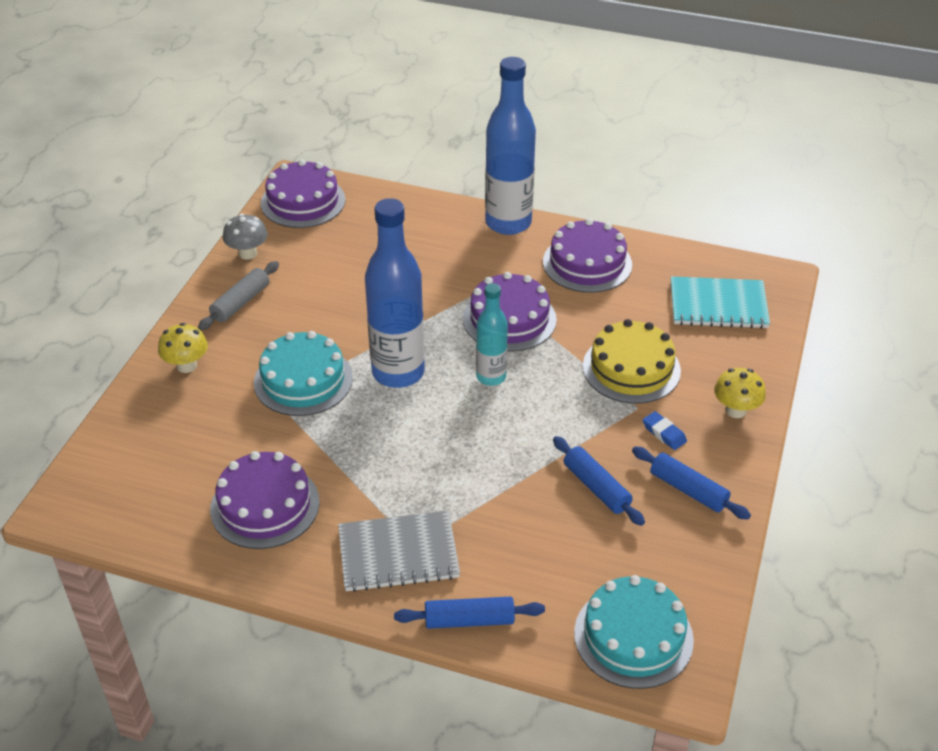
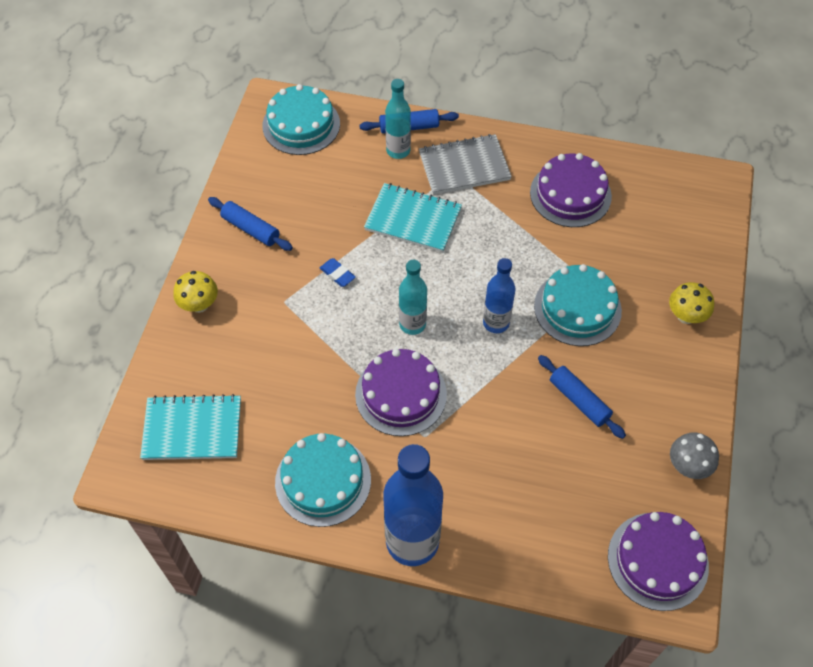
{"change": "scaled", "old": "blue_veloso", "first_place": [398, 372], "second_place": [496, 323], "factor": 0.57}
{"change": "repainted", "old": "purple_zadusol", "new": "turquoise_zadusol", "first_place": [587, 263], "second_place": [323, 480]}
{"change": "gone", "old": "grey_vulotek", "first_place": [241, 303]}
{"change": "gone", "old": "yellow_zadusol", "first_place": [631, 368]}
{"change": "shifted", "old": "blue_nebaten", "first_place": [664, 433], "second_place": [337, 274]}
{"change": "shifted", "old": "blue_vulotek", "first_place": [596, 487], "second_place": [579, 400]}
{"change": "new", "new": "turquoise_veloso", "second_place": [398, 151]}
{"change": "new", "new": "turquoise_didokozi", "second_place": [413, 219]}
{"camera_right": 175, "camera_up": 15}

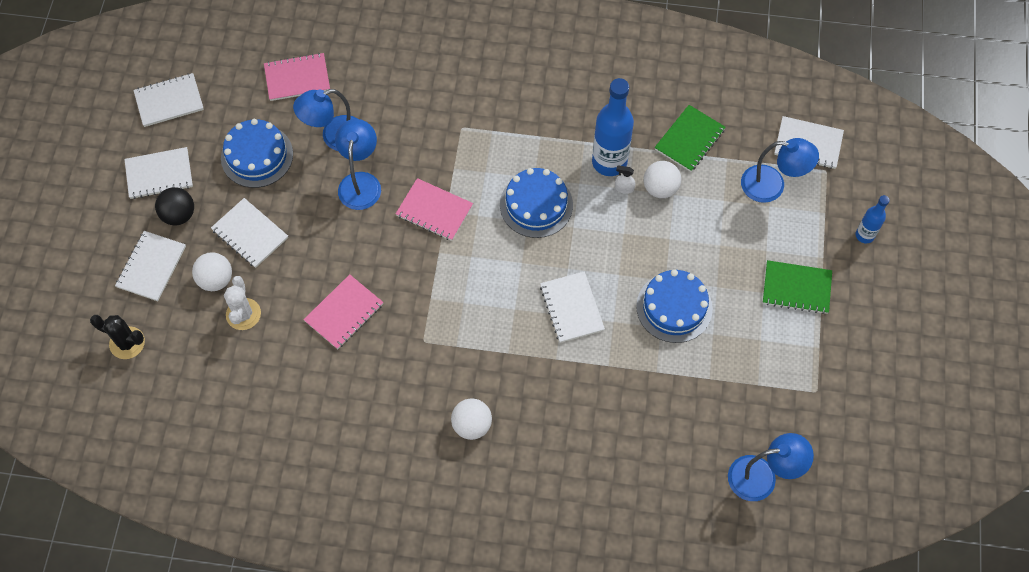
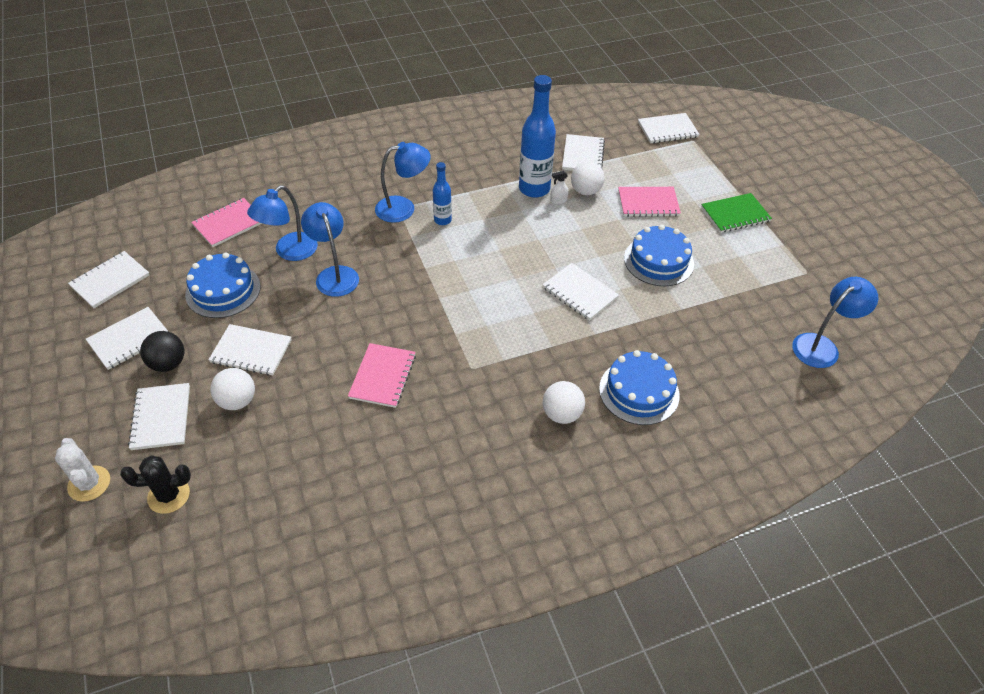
{"change": "repainted", "old": "green_didokozi", "new": "white_didokozi", "first_place": [689, 139], "second_place": [583, 155]}
{"change": "shifted", "old": "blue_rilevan", "first_place": [772, 186], "second_place": [403, 208]}
{"change": "shifted", "old": "blue_zadusol", "first_place": [536, 205], "second_place": [639, 391]}
{"change": "shifted", "old": "pink_didokozi", "first_place": [434, 211], "second_place": [648, 203]}
{"change": "shifted", "old": "blue_veloso", "first_place": [864, 235], "second_place": [442, 220]}
{"change": "shifted", "old": "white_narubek", "first_place": [243, 314], "second_place": [89, 484]}
{"camera_right": -30, "camera_up": -15}

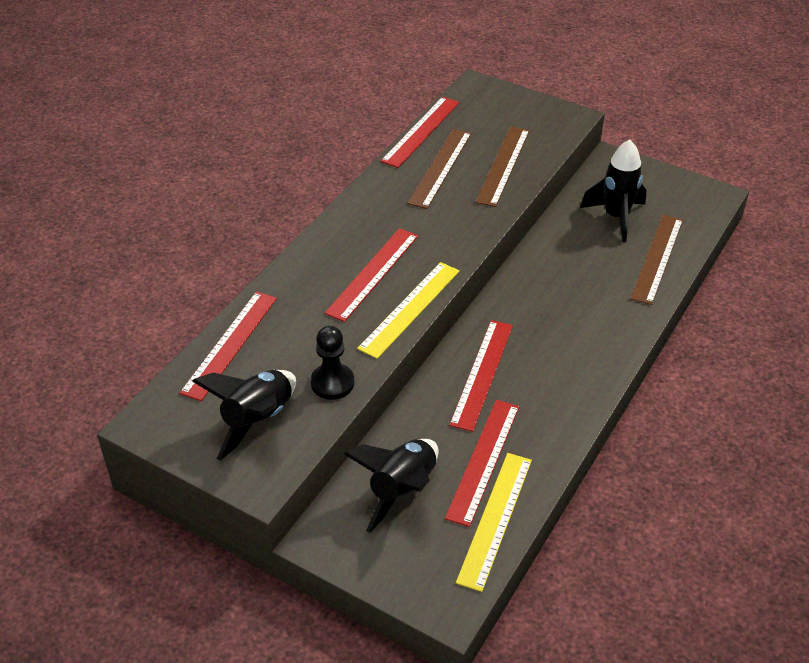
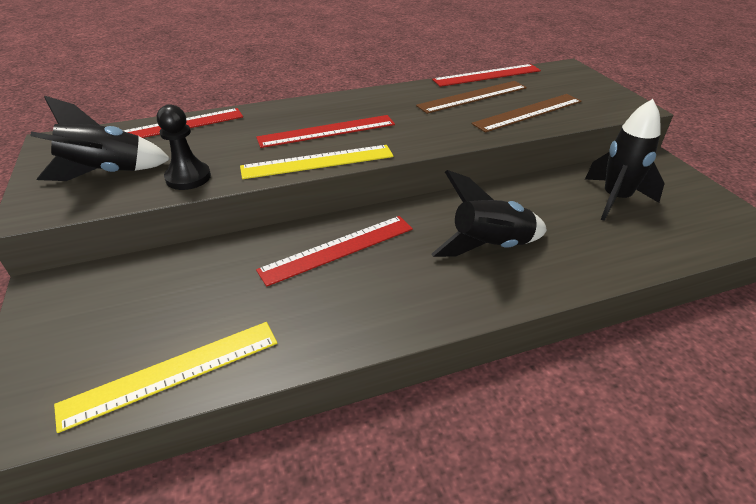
{"change": "gone", "old": "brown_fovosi", "first_place": [657, 258]}
{"change": "gone", "old": "red_fovosi", "first_place": [483, 460]}
{"change": "shifted", "old": "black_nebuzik", "first_place": [402, 490], "second_place": [489, 247]}
{"camera_right": 40, "camera_up": -5}

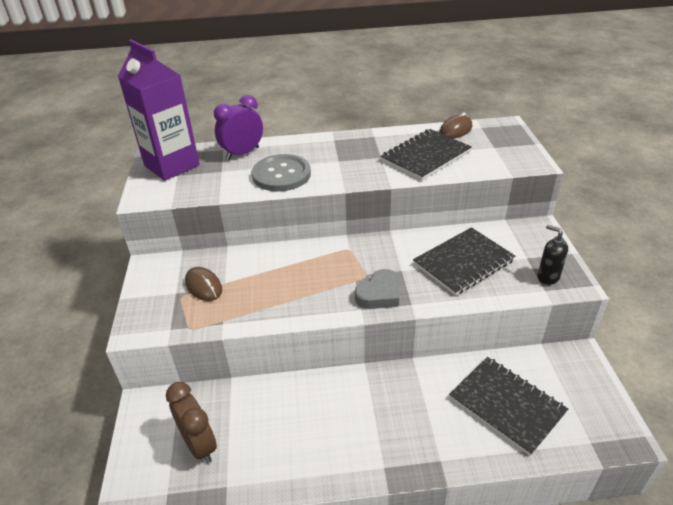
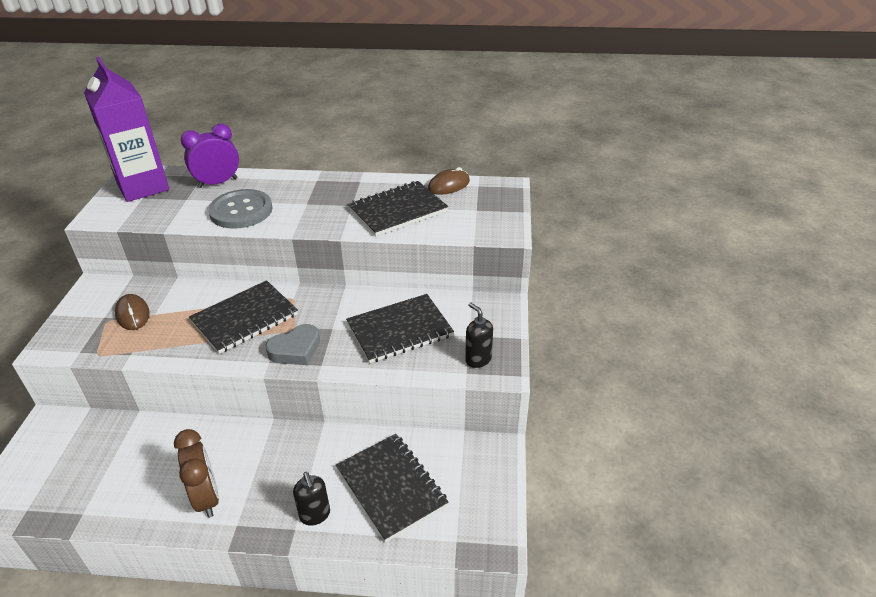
{"change": "shifted", "old": "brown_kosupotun", "first_place": [199, 445], "second_place": [207, 497]}
{"change": "new", "new": "black_didokozi", "second_place": [245, 318]}
{"change": "new", "new": "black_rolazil", "second_place": [315, 515]}
{"camera_right": 10, "camera_up": 0}

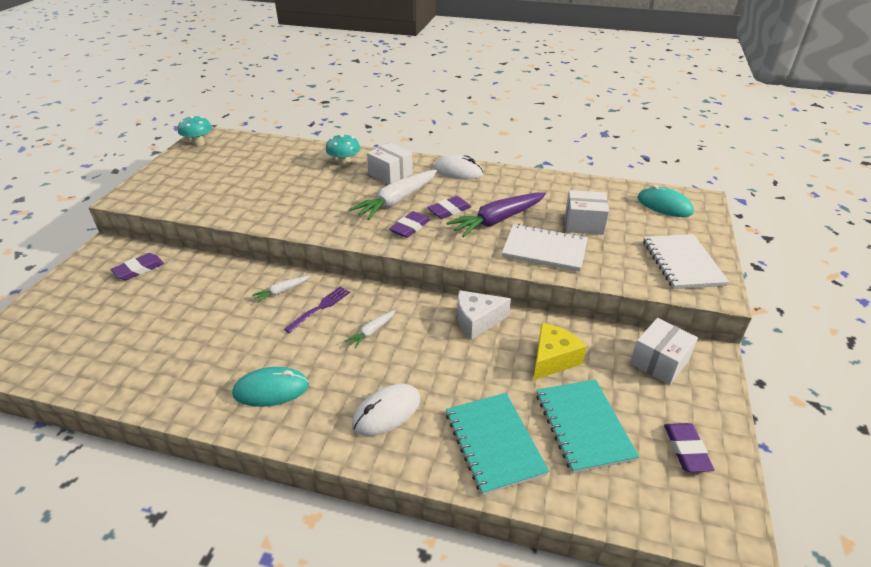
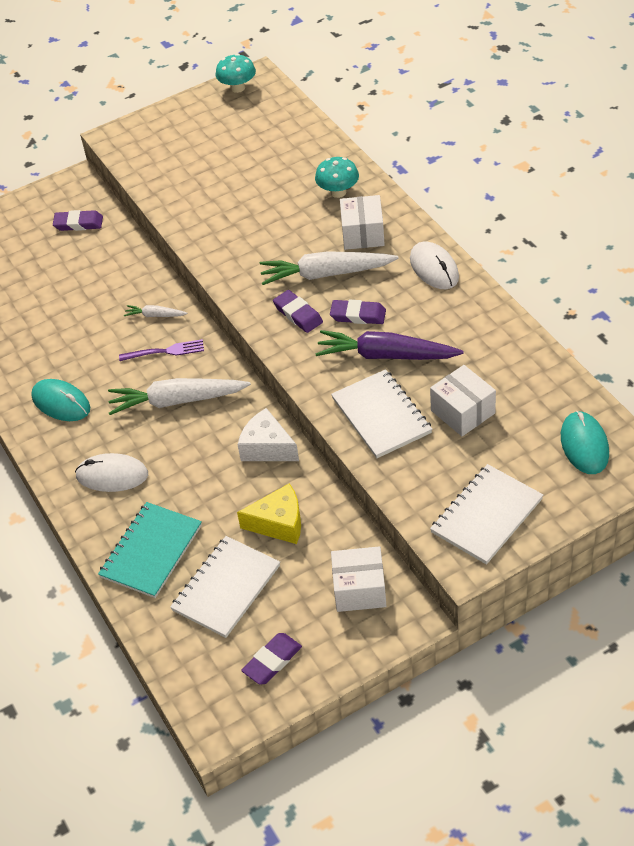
{"change": "rotated", "old": "purple_nebaten", "first_place": [410, 227], "second_place": [298, 314], "degrees": 60}
{"change": "scaled", "old": "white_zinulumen", "first_place": [371, 332], "second_place": [177, 401], "factor": 2.11}
{"change": "repainted", "old": "turquoise_didokozi", "new": "white_didokozi", "first_place": [583, 426], "second_place": [226, 588]}
{"camera_right": 50, "camera_up": 10}

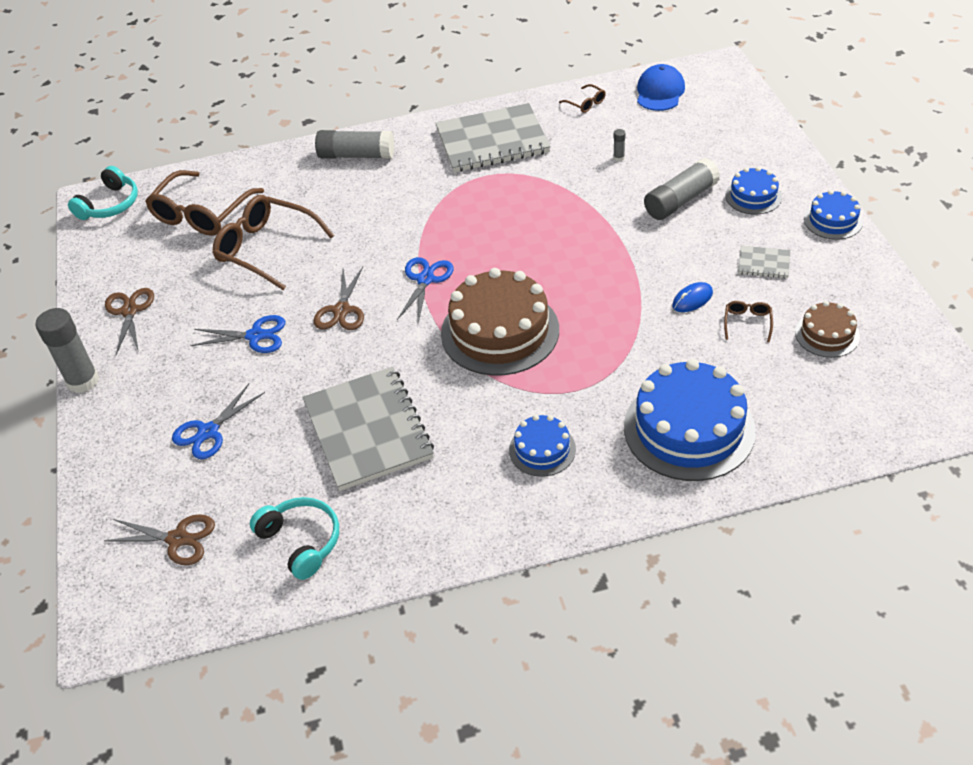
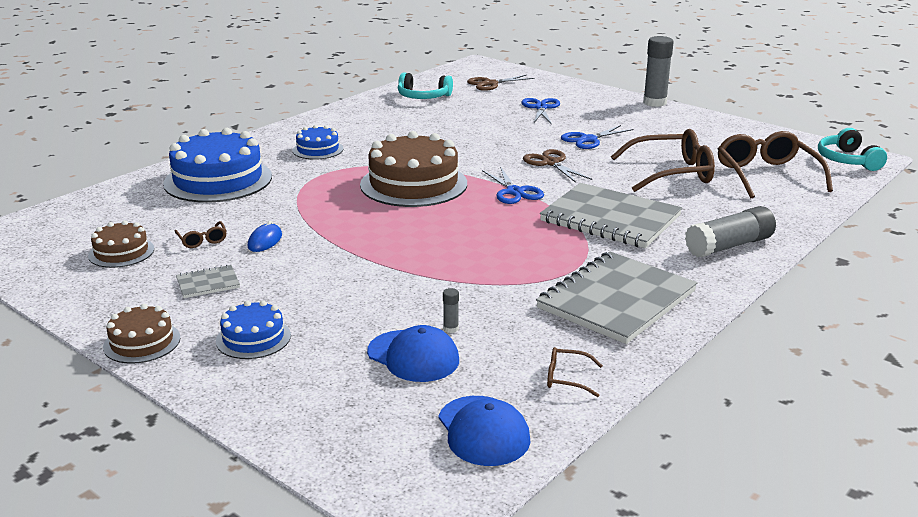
{"change": "gone", "old": "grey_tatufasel", "first_place": [680, 200]}
{"change": "repainted", "old": "blue_zadusol", "new": "brown_zadusol", "first_place": [833, 220], "second_place": [142, 342]}
{"change": "gone", "old": "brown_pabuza", "first_place": [129, 311]}
{"change": "shifted", "old": "grey_didokozi", "first_place": [368, 430], "second_place": [610, 219]}
{"change": "new", "new": "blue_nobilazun", "second_place": [413, 356]}
{"camera_right": 140, "camera_up": -20}

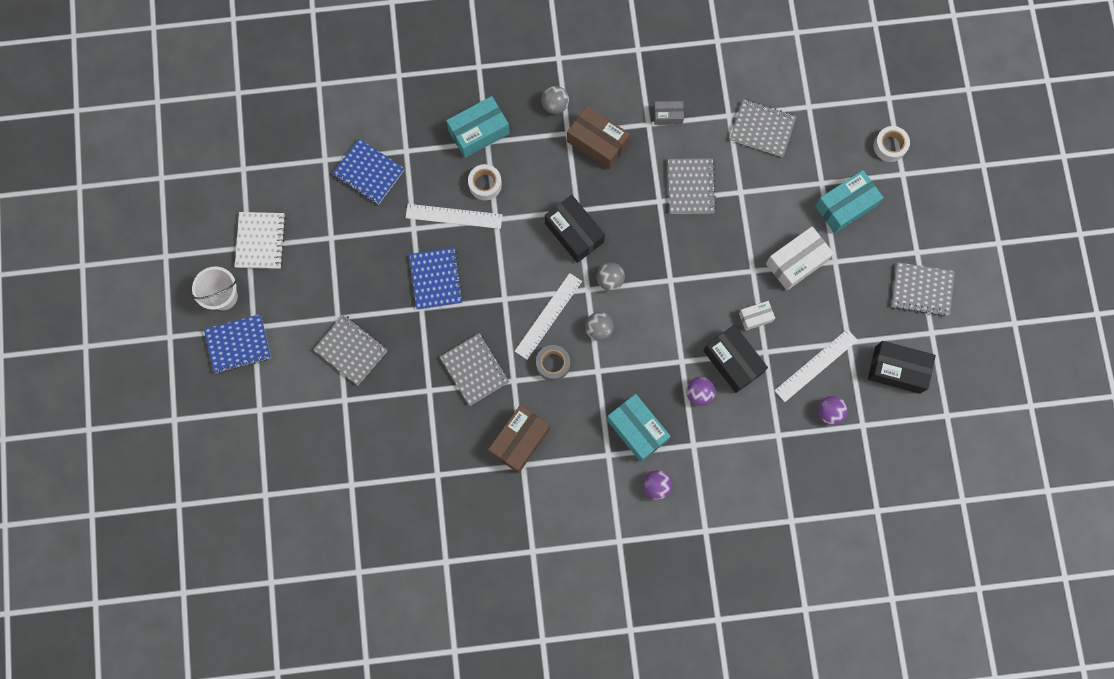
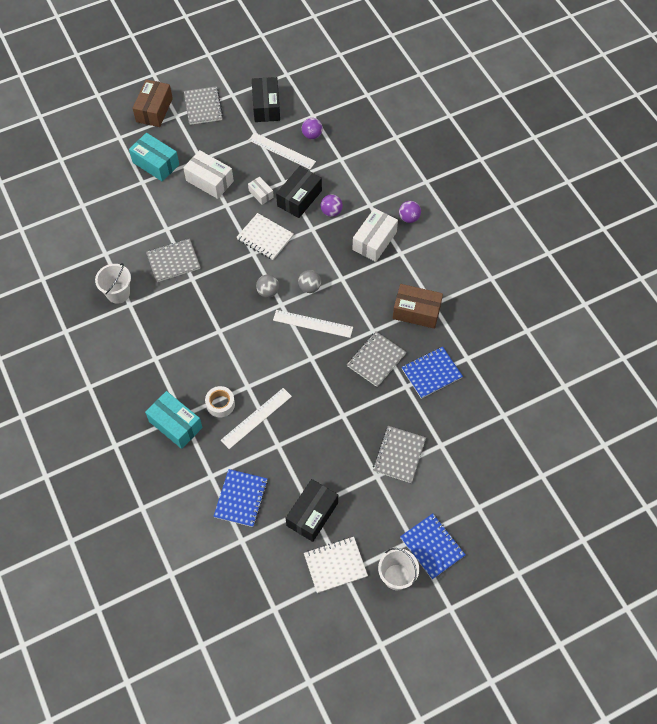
{"change": "gone", "old": "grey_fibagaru", "first_place": [555, 105]}
{"change": "gone", "old": "grey_didokozi", "first_place": [762, 129]}
{"change": "swapped", "old": "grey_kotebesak", "new": "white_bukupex", "first_place": [668, 115], "second_place": [118, 293]}
{"change": "shifted", "old": "brown_kotebesak", "first_place": [597, 142], "second_place": [154, 110]}
{"change": "gone", "old": "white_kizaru", "first_place": [889, 146]}
{"change": "shifted", "old": "black_kotebesak", "first_place": [574, 233], "second_place": [312, 514]}
{"change": "rotated", "old": "white_fovosi", "first_place": [454, 216], "second_place": [256, 418], "degrees": 60}
{"change": "shifted", "old": "blue_didokozi", "first_place": [436, 279], "second_place": [431, 373]}
{"change": "gone", "old": "grey_kizaru", "first_place": [553, 364]}
{"change": "repainted", "old": "turquoise_kotebesak", "new": "white_kotebesak", "first_place": [637, 430], "second_place": [374, 241]}
{"change": "new", "new": "white_didokozi", "second_place": [265, 238]}
{"camera_right": -110, "camera_up": -15}

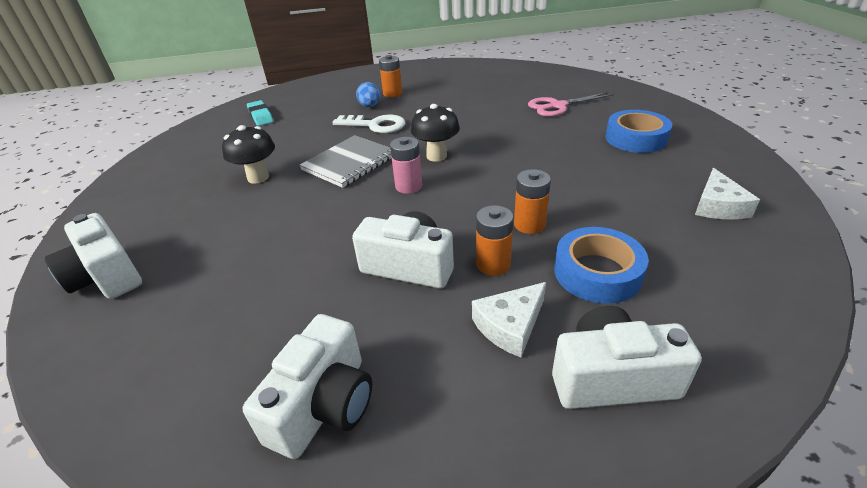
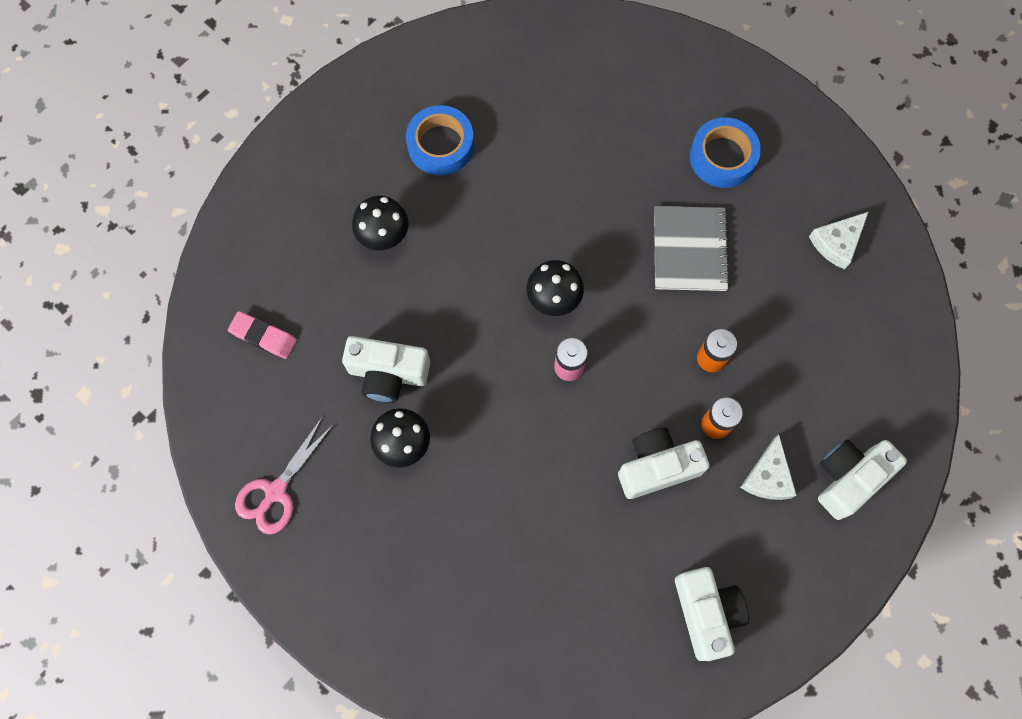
{"change": "gone", "old": "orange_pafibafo", "first_place": [392, 93]}
{"change": "swapped", "old": "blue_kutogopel", "new": "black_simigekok", "first_place": [370, 106], "second_place": [384, 237]}
{"change": "shifted", "old": "pink_pabuza", "first_place": [557, 106], "second_place": [276, 491]}
{"change": "repainted", "old": "turquoise_nebaten", "new": "pink_nebaten", "first_place": [261, 116], "second_place": [263, 336]}
{"change": "gone", "old": "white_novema", "first_place": [375, 125]}
{"change": "shifted", "old": "grey_didokozi", "first_place": [350, 163], "second_place": [690, 250]}
{"change": "rotated", "old": "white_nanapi", "first_place": [718, 206], "second_place": [837, 243], "degrees": 75}
{"change": "shifted", "old": "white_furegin", "first_place": [107, 276], "second_place": [388, 374]}
{"change": "shifted", "old": "blue_kizaru", "first_place": [597, 272], "second_place": [440, 145]}
{"camera_right": -40, "camera_up": 35}

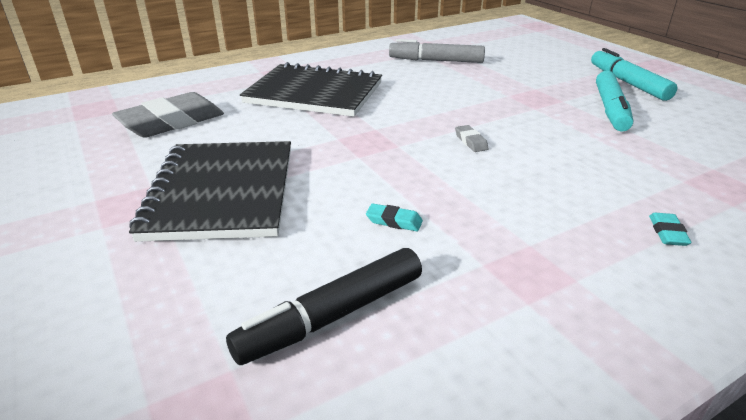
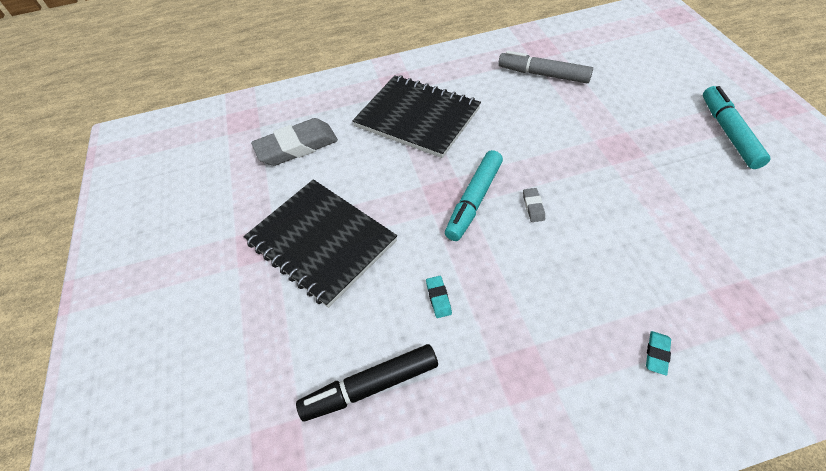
{"change": "shifted", "old": "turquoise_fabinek", "first_place": [610, 109], "second_place": [474, 200]}
{"change": "rotated", "old": "black_didokozi", "first_place": [222, 192], "second_place": [321, 242], "degrees": -60}
{"change": "rotated", "old": "turquoise_nebaten", "first_place": [394, 221], "second_place": [438, 298], "degrees": 45}
{"camera_right": 20, "camera_up": 20}

